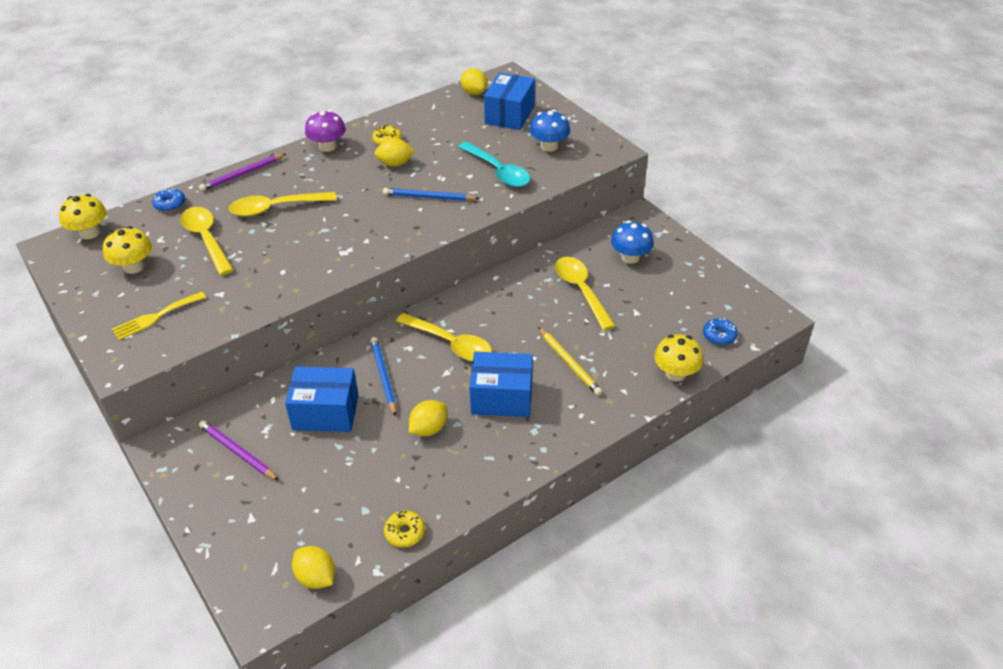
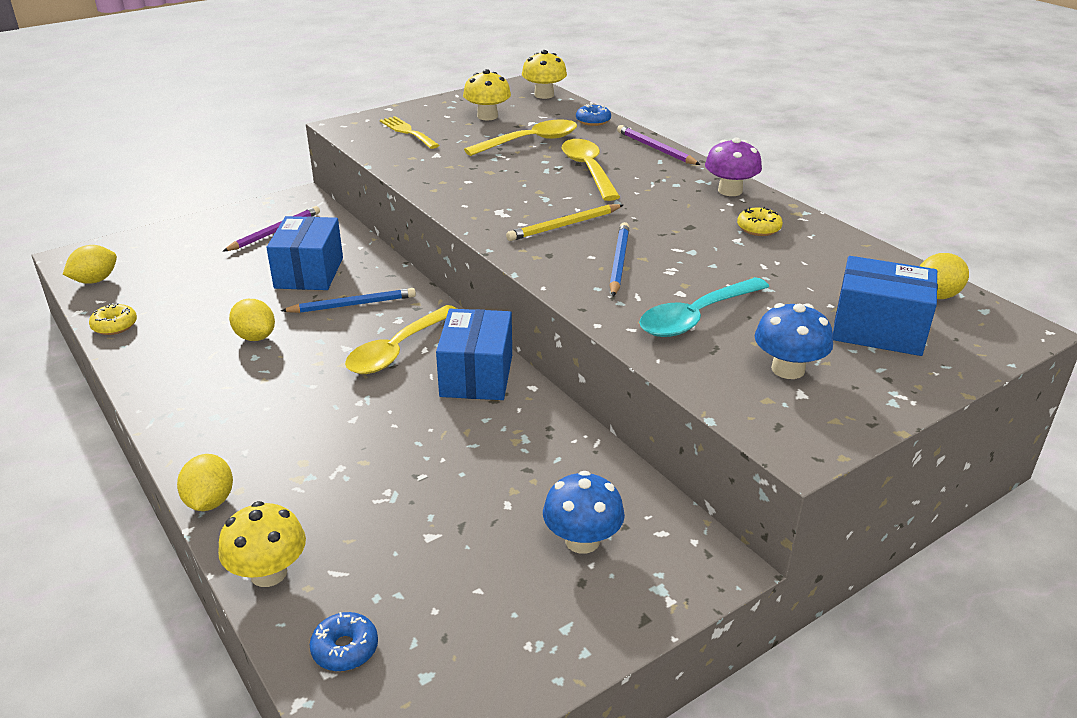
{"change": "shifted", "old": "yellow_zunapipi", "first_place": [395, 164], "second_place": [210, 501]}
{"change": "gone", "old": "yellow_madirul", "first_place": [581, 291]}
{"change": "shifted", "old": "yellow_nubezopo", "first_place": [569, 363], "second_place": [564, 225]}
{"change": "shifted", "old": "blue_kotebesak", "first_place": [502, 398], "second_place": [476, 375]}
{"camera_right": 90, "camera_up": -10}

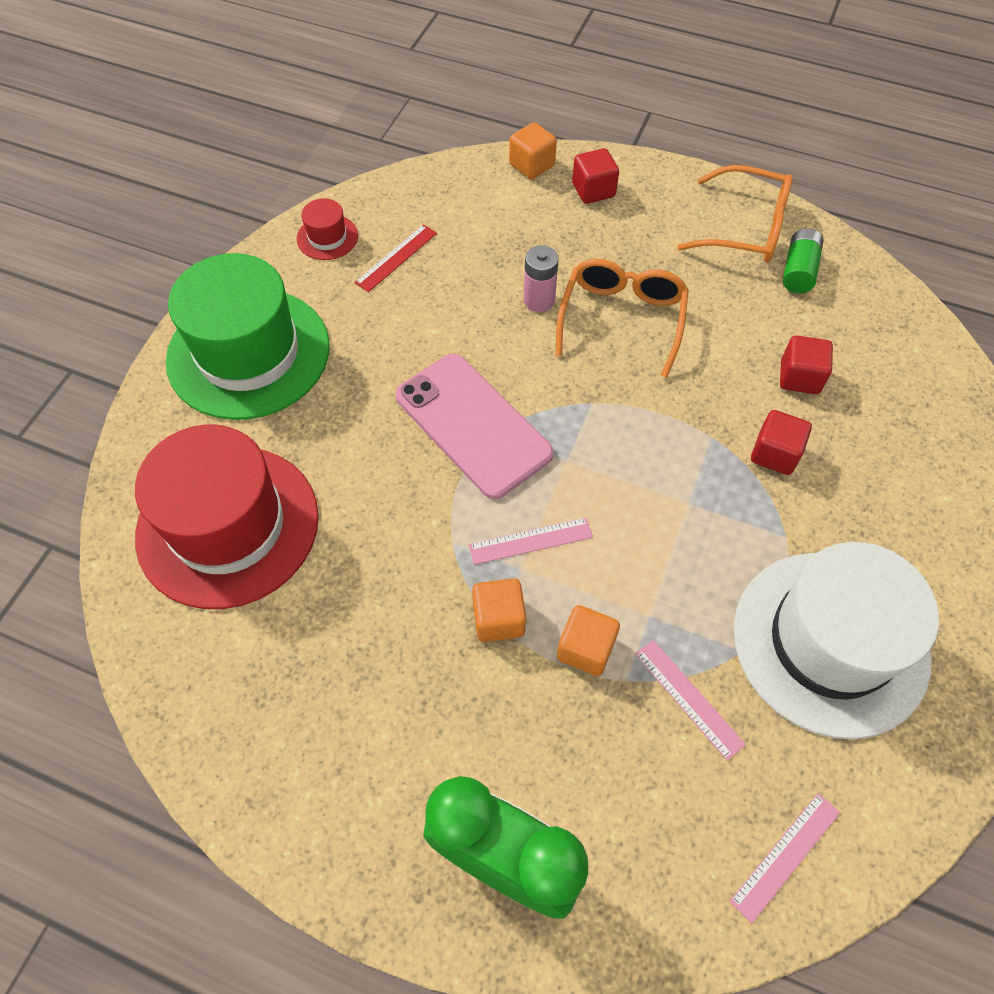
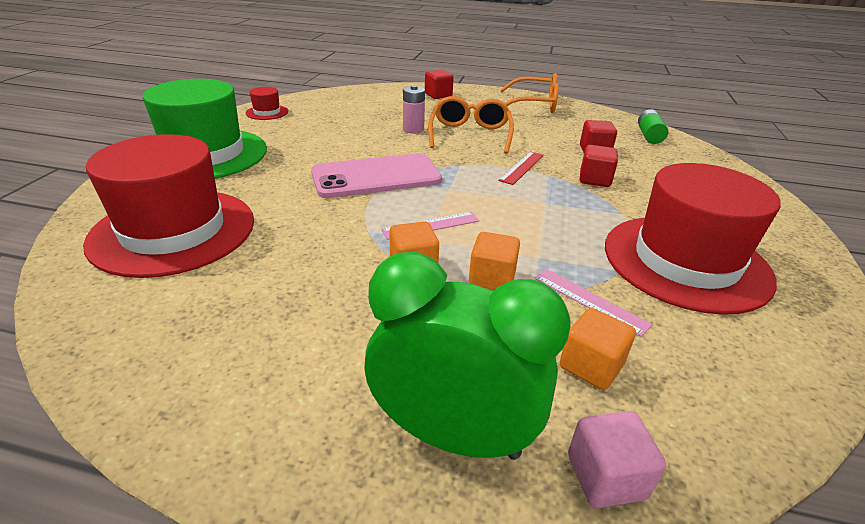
{"change": "shifted", "old": "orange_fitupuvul", "first_place": [532, 165], "second_place": [591, 366]}
{"change": "shifted", "old": "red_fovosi", "first_place": [396, 258], "second_place": [522, 167]}
{"change": "shifted", "old": "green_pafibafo", "first_place": [798, 271], "second_place": [649, 136]}
{"change": "rotated", "old": "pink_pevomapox", "first_place": [473, 425], "second_place": [376, 176], "degrees": -60}
{"change": "repainted", "old": "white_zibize", "new": "red_zibize", "first_place": [830, 642], "second_place": [685, 261]}
{"change": "gone", "old": "pink_fovosi", "first_place": [785, 856]}
{"change": "new", "new": "pink_fitupuvul", "second_place": [606, 476]}
{"camera_right": -10, "camera_up": -25}

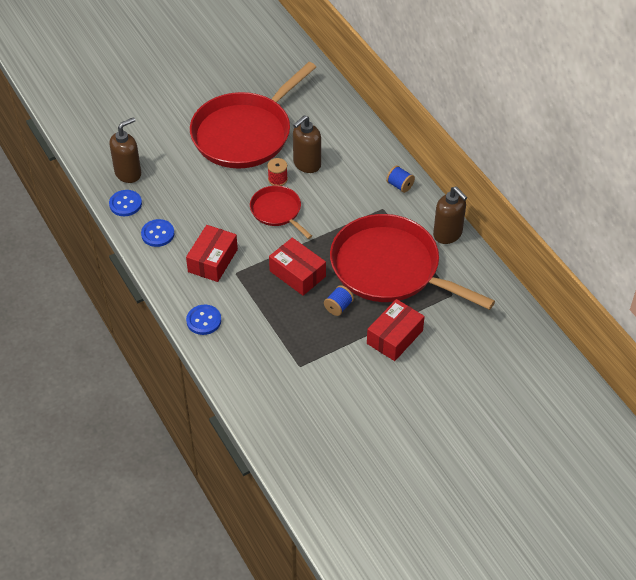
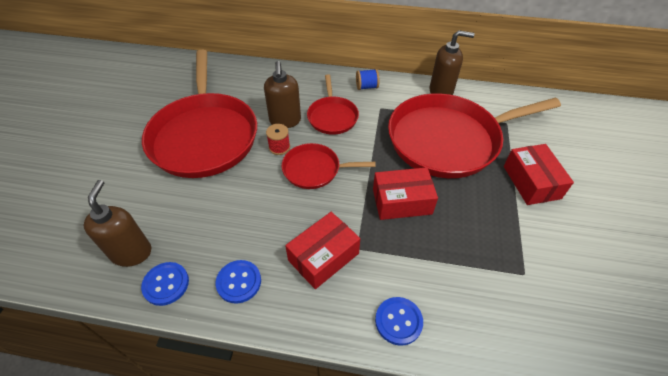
{"change": "rotated", "old": "red_kotebesak", "first_place": [212, 260], "second_place": [323, 257], "degrees": 75}
{"change": "gone", "old": "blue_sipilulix", "first_place": [338, 307]}
{"change": "new", "new": "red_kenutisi", "second_place": [332, 116]}
{"camera_right": -50, "camera_up": 0}

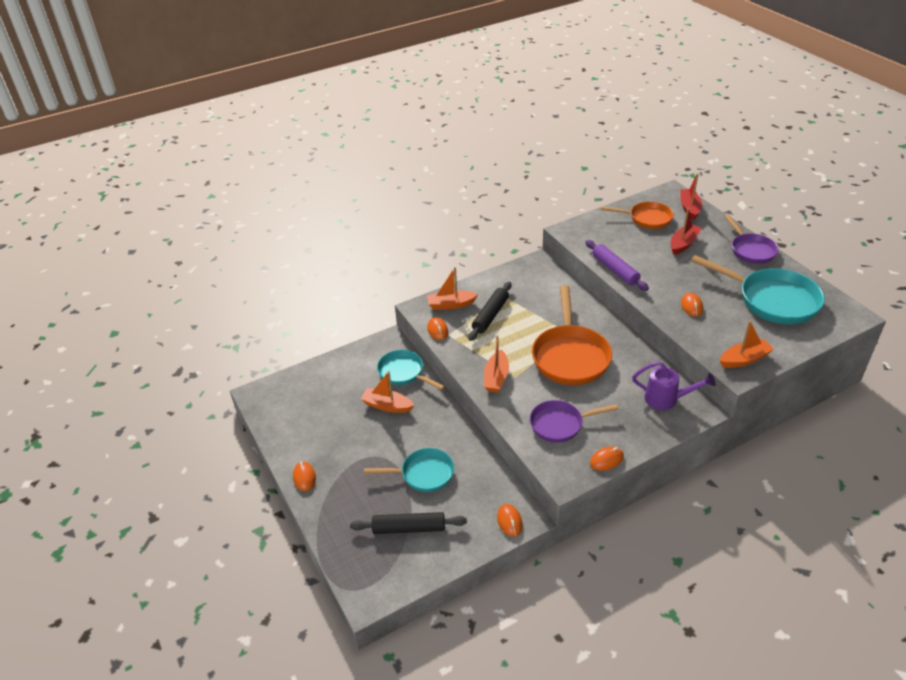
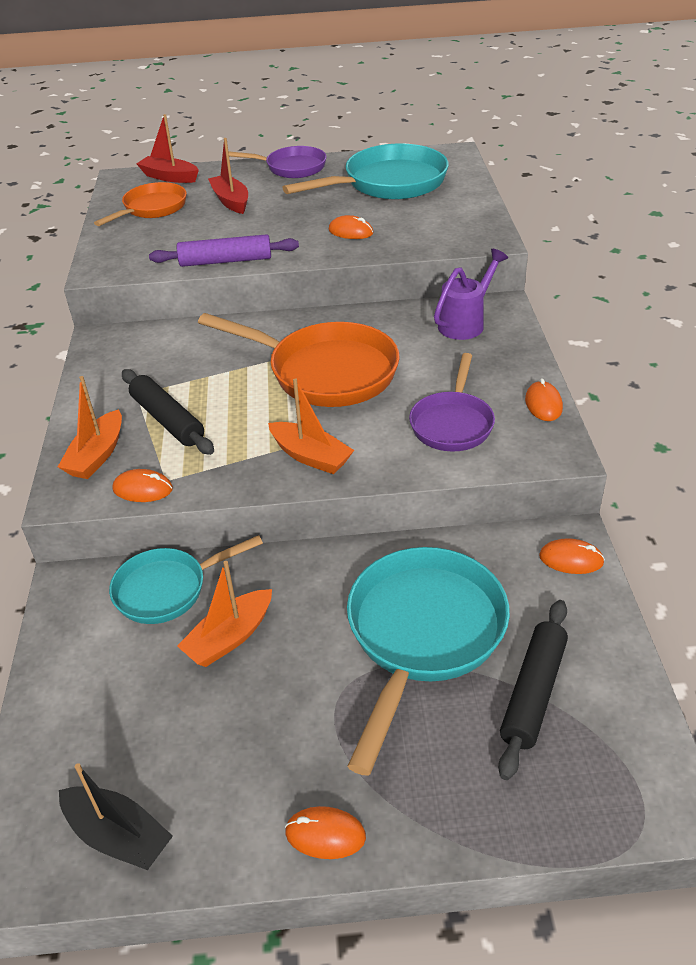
{"change": "gone", "old": "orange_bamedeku", "first_place": [744, 359]}
{"change": "scaled", "old": "turquoise_kenutisi", "first_place": [423, 474], "second_place": [422, 635], "factor": 1.64}
{"change": "new", "new": "black_bamedeku", "second_place": [118, 836]}
{"camera_right": -65, "camera_up": 0}

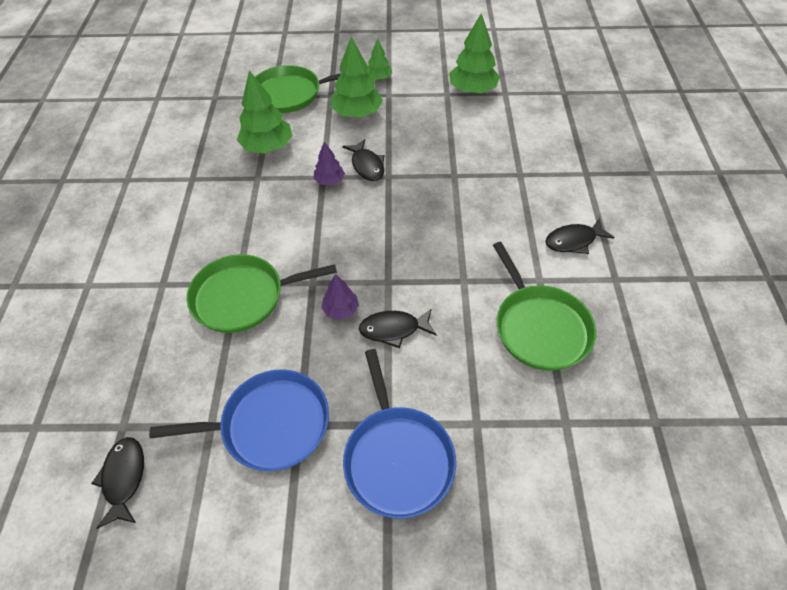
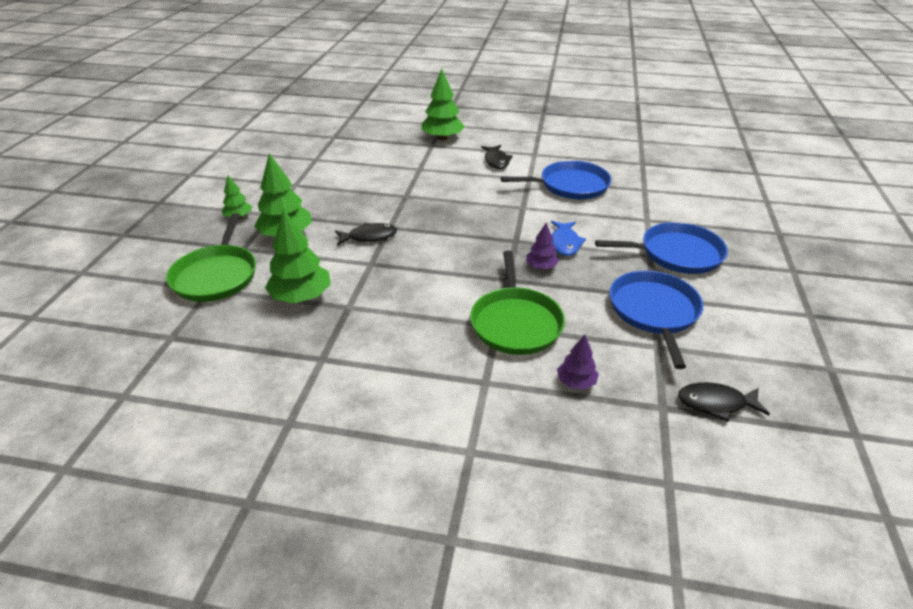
{"change": "shifted", "old": "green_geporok", "first_place": [472, 90], "second_place": [442, 138]}
{"change": "shifted", "old": "purple_geporok", "first_place": [329, 181], "second_place": [576, 382]}
{"change": "repainted", "old": "green_kenutisi", "new": "blue_kenutisi", "first_place": [540, 327], "second_place": [570, 185]}
{"change": "repainted", "old": "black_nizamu", "new": "blue_nizamu", "first_place": [393, 329], "second_place": [565, 243]}
{"camera_right": -80, "camera_up": -15}

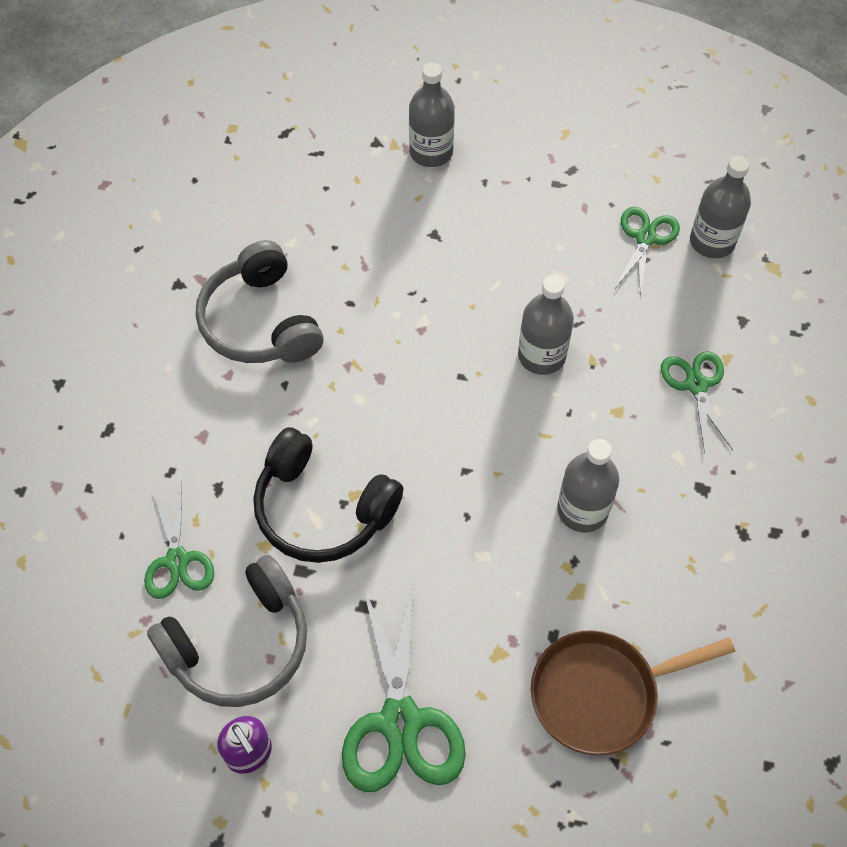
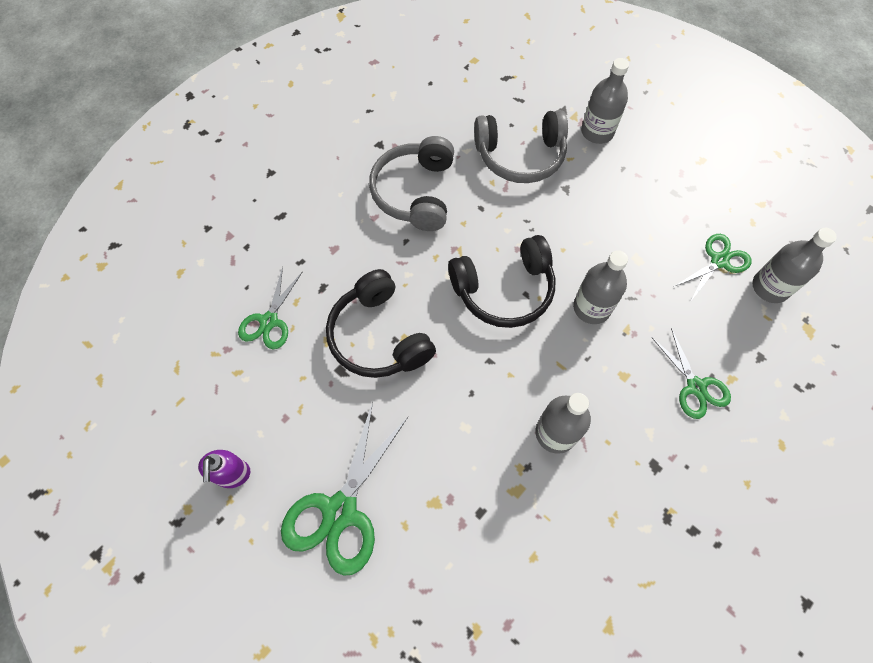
{"change": "rotated", "old": "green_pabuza", "first_place": [696, 385], "second_place": [695, 387], "degrees": 135}
{"change": "shifted", "old": "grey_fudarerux", "first_place": [240, 644], "second_place": [520, 156]}
{"change": "gone", "old": "brown_kenutisi", "first_place": [601, 693]}
{"change": "new", "new": "black_fudarerux", "second_place": [504, 290]}
{"camera_right": 30, "camera_up": 5}

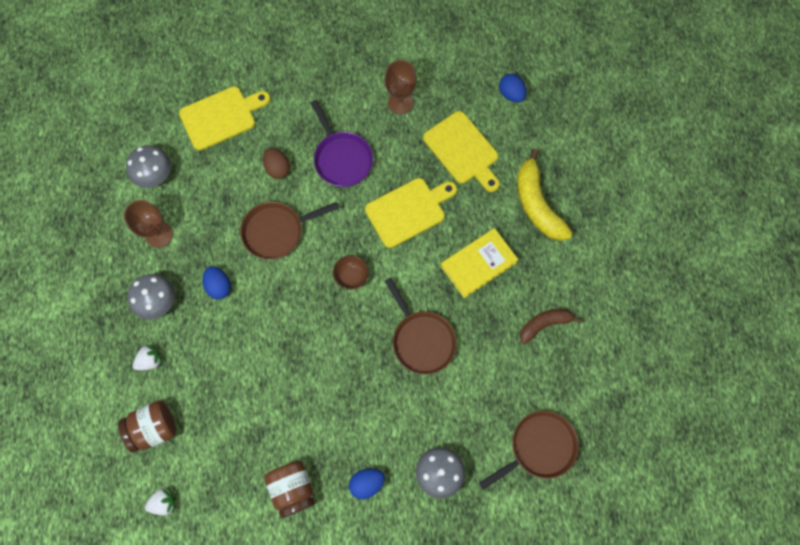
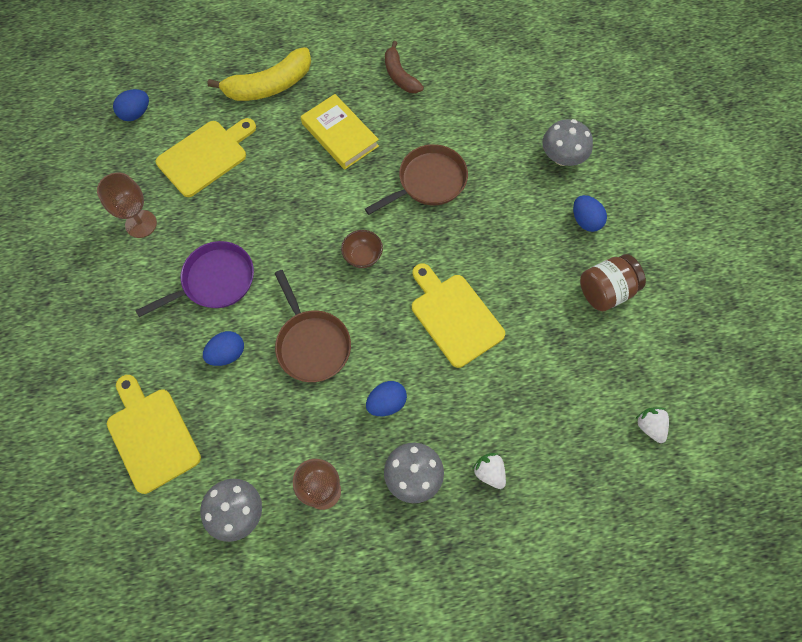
{"change": "repainted", "old": "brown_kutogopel", "new": "blue_kutogopel", "first_place": [278, 168], "second_place": [227, 354]}
{"change": "shifted", "old": "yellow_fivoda", "first_place": [408, 211], "second_place": [454, 316]}
{"change": "gone", "old": "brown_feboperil", "first_place": [154, 428]}
{"change": "gone", "old": "brown_kenutisi", "first_place": [538, 447]}
{"camera_right": -95, "camera_up": -5}

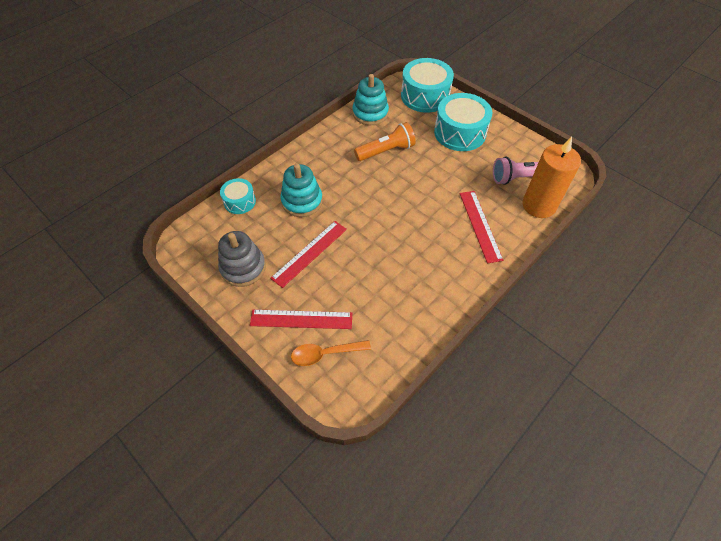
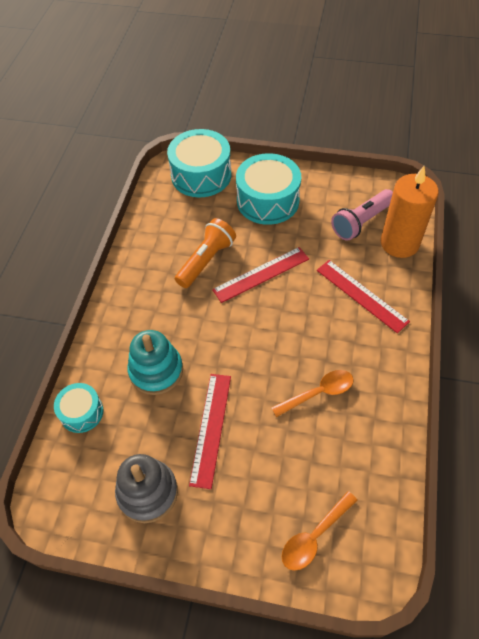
{"change": "gone", "old": "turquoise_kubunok", "first_place": [370, 113]}
{"change": "shifted", "old": "red_fovosi", "first_place": [301, 319], "second_place": [261, 274]}
{"change": "new", "new": "orange_madirul", "second_place": [318, 393]}
{"camera_right": -30, "camera_up": 0}

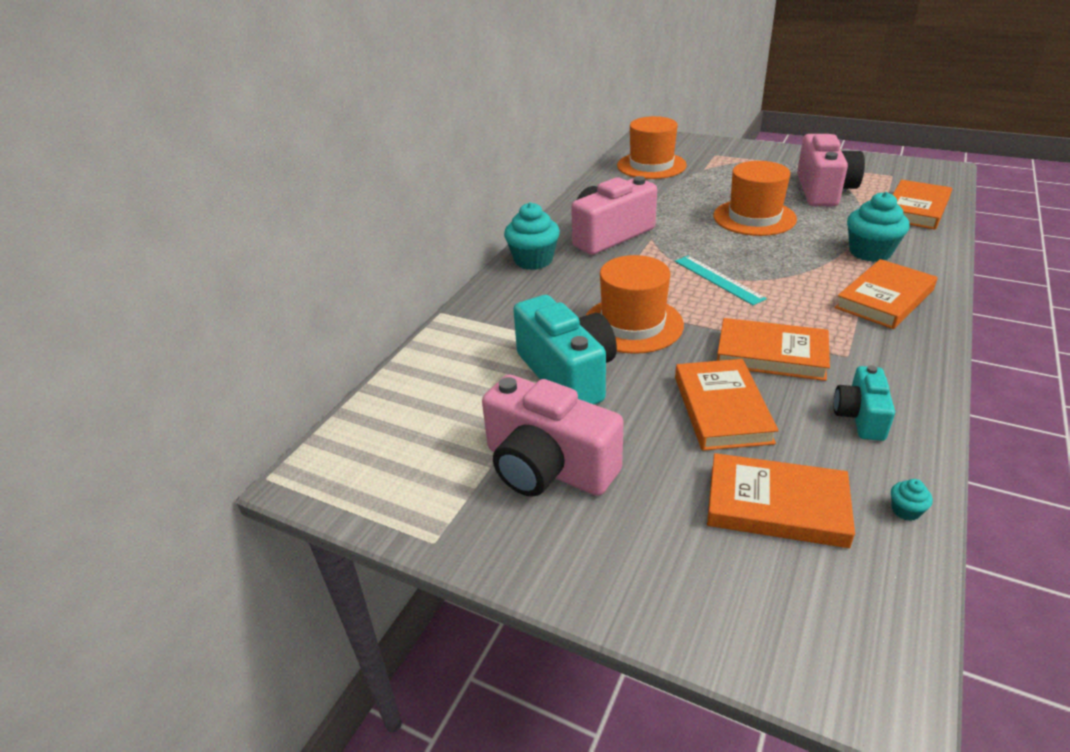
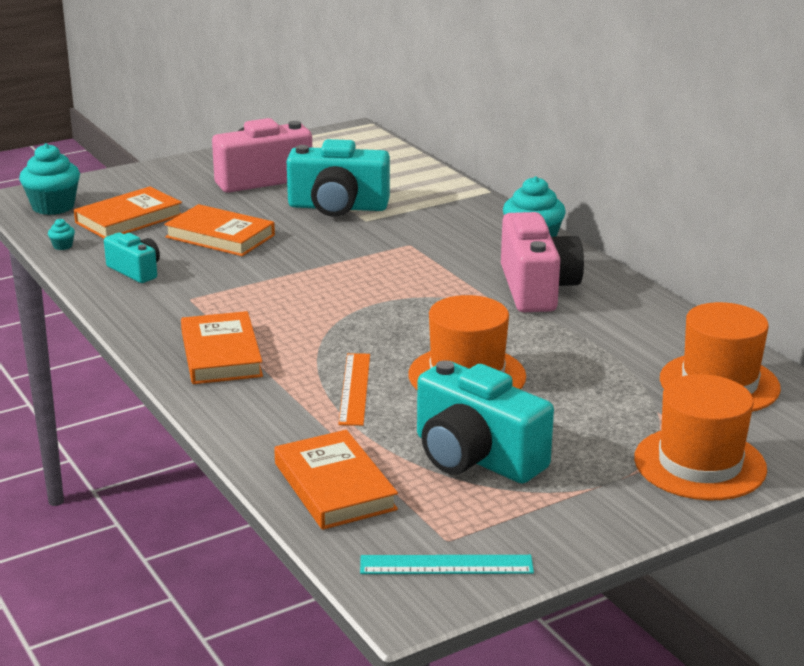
{"change": "repainted", "old": "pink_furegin", "new": "turquoise_furegin", "first_place": [823, 190], "second_place": [475, 457]}
{"change": "shifted", "old": "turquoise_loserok", "first_place": [870, 252], "second_place": [53, 207]}
{"change": "shifted", "old": "orange_zibize", "first_place": [633, 324], "second_place": [700, 464]}
{"change": "shifted", "old": "turquoise_fovosi", "first_place": [718, 279], "second_place": [446, 565]}
{"change": "gone", "old": "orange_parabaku", "first_place": [771, 354]}
{"change": "new", "new": "orange_fovosi", "second_place": [355, 388]}
{"camera_right": 120, "camera_up": -10}

